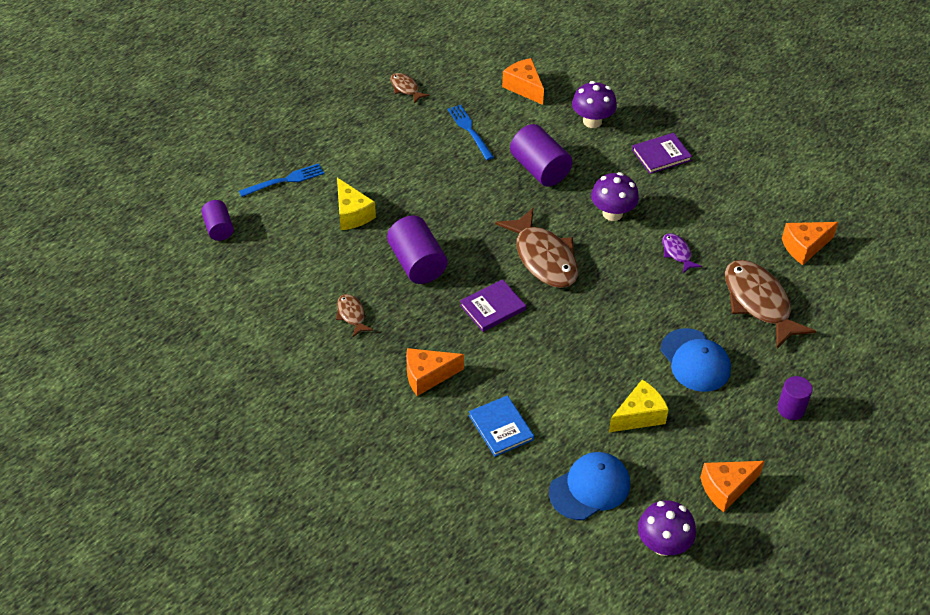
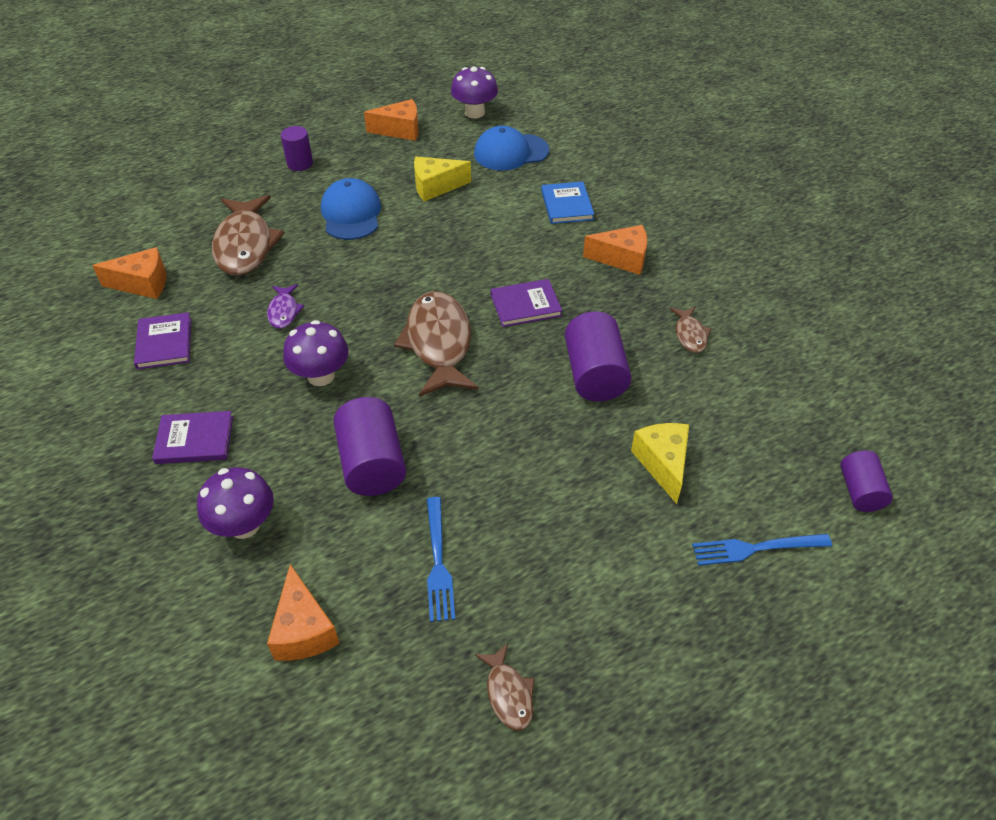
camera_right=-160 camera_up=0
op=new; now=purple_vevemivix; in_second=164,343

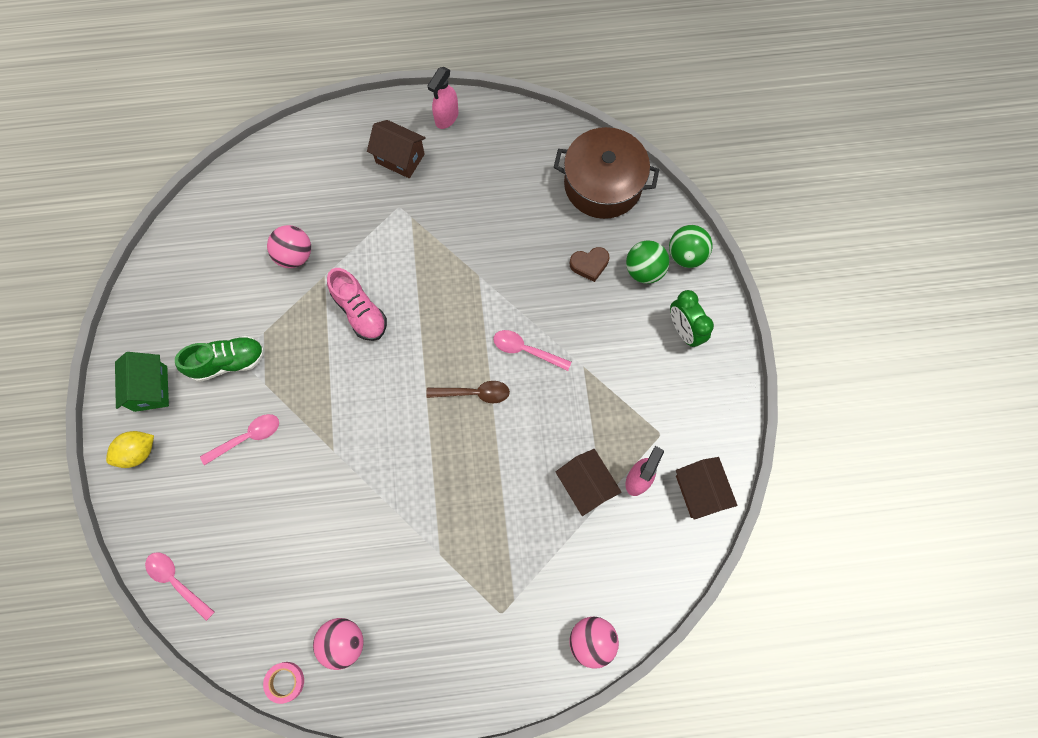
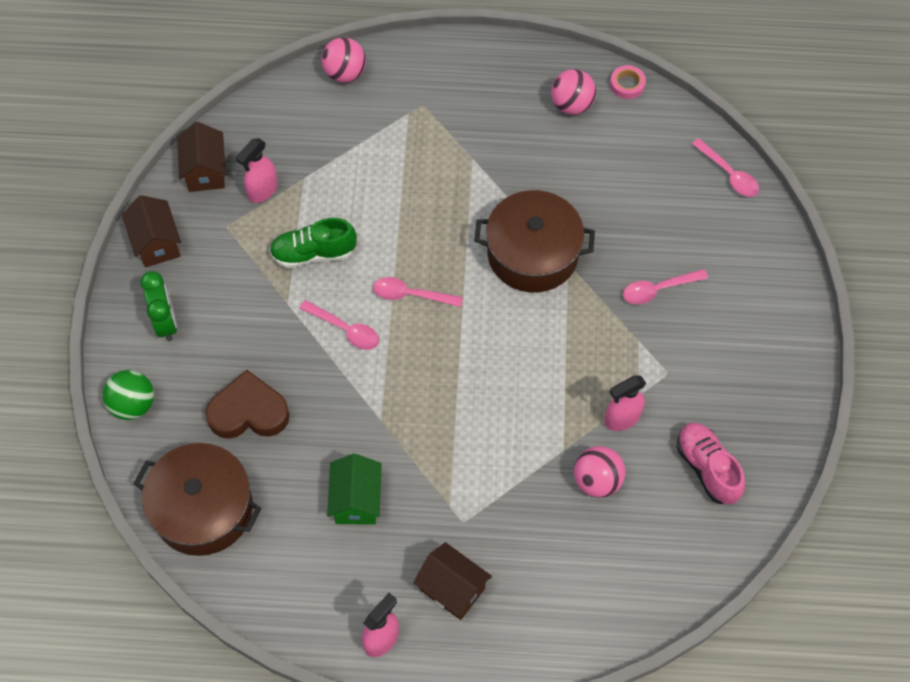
camera_right=-170 camera_up=-10
op=gone; was=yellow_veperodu; in_first=138,452
op=shifted; was=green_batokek; in_first=151,388; in_second=356,500
op=shifted; was=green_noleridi; in_first=228,362; in_second=313,253
op=shifted; was=pink_noleridi; in_first=360,312; in_second=707,468
op=repainted; was=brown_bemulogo; now=pink_bemulogo; in_first=474,393; in_second=411,295
op=shifted; was=brown_batokek; in_first=585,486; in_second=157,243
op=scaled; was=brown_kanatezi; in_first=589,264; in_second=249,412; ratio=1.71
op=gone; was=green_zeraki; in_first=644,270
op=new; now=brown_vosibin; in_second=532,254
op=new; now=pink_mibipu; in_second=622,418

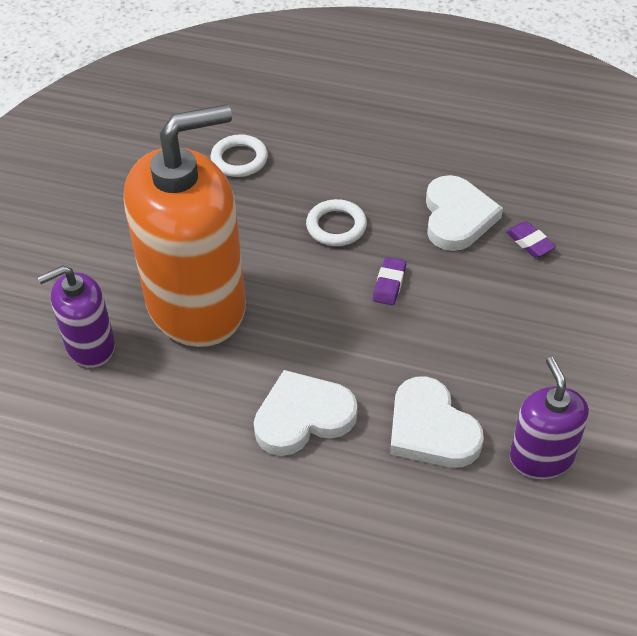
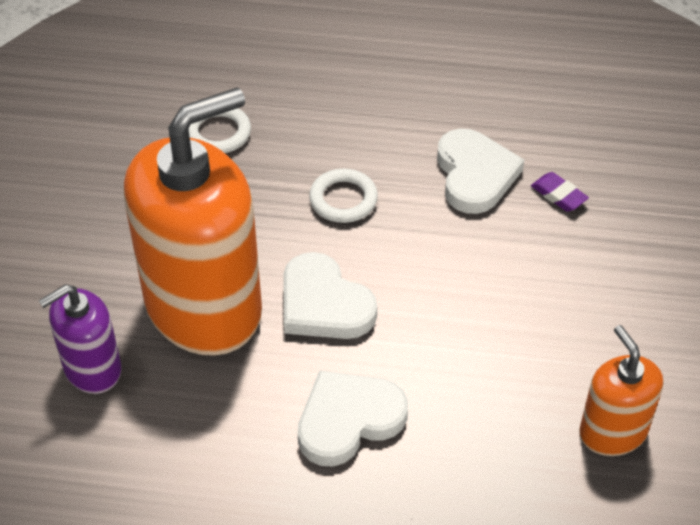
camera_right=-10 camera_up=0
op=gone; was=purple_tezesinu; in_first=389,284
op=shifted; was=white_kanatezi; in_first=431,429; in_second=324,304
op=repainted; was=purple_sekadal; now=orange_sekadal; in_first=541,457; in_second=612,432

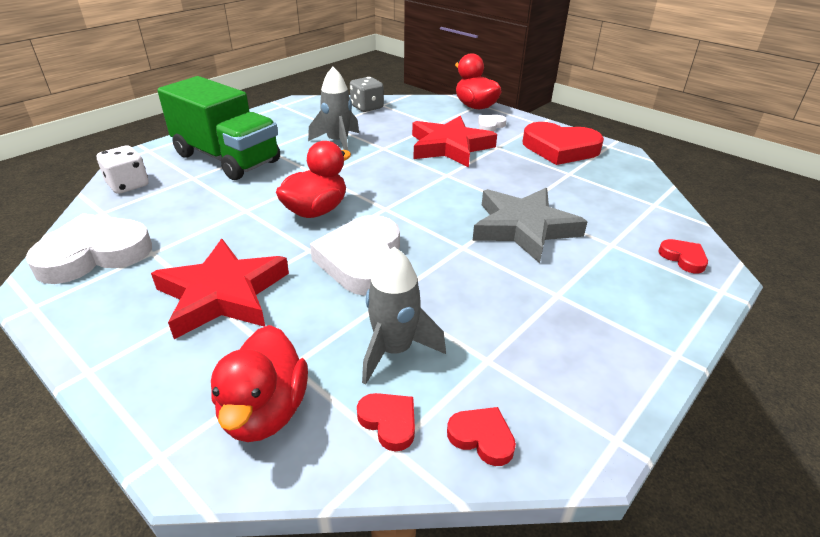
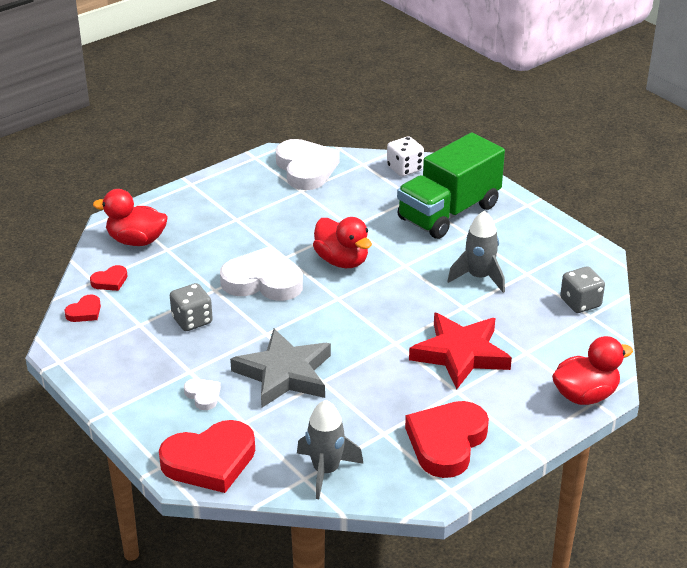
camera_right=100 camera_up=0
op=gone; was=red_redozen; in_first=223,294
op=shifted; was=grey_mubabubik; in_first=394,350; in_second=326,471
op=shifted; was=white_kanatezi; in_first=490,125; in_second=203,395
op=scaled; was=red_kanatezi; in_first=683,258; in_second=210,461; ratio=2.17
op=new; now=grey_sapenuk; in_second=192,320

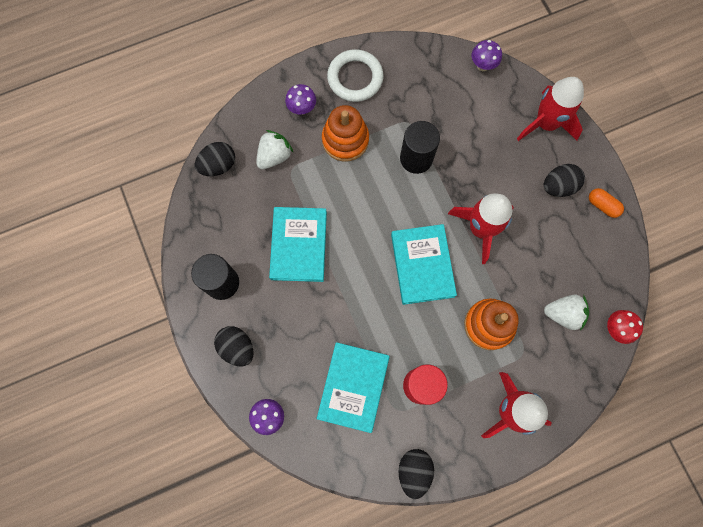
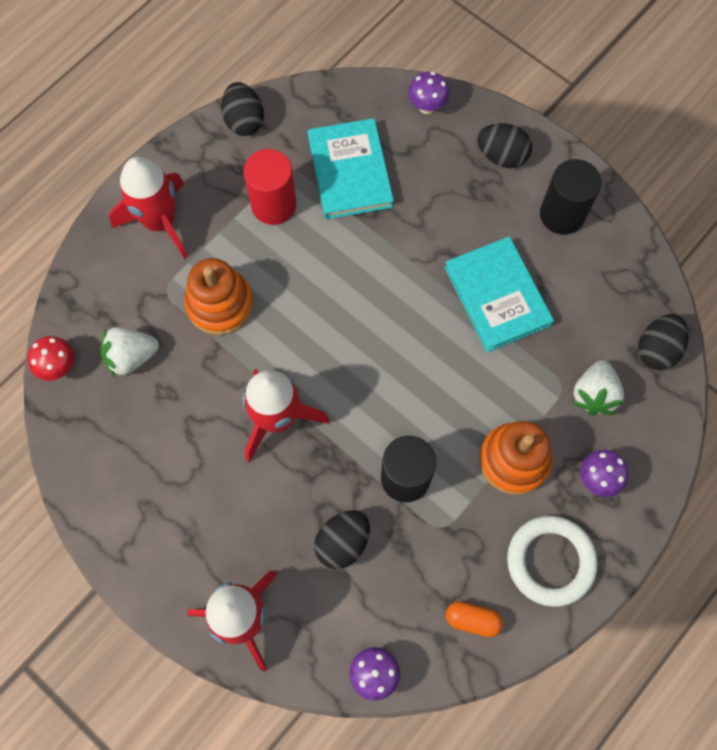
camera_right=155 camera_up=-5
op=gone; was=turquoise_vevemivix; in_first=422,265
op=shifted; was=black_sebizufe; in_first=558,186; in_second=342,542
op=shifted; was=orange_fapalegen; in_first=602,205; in_second=472,620

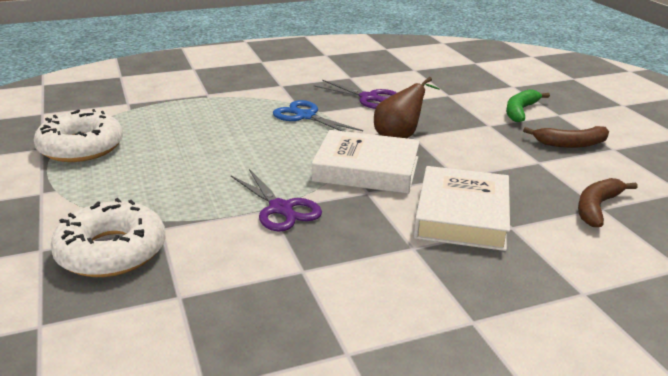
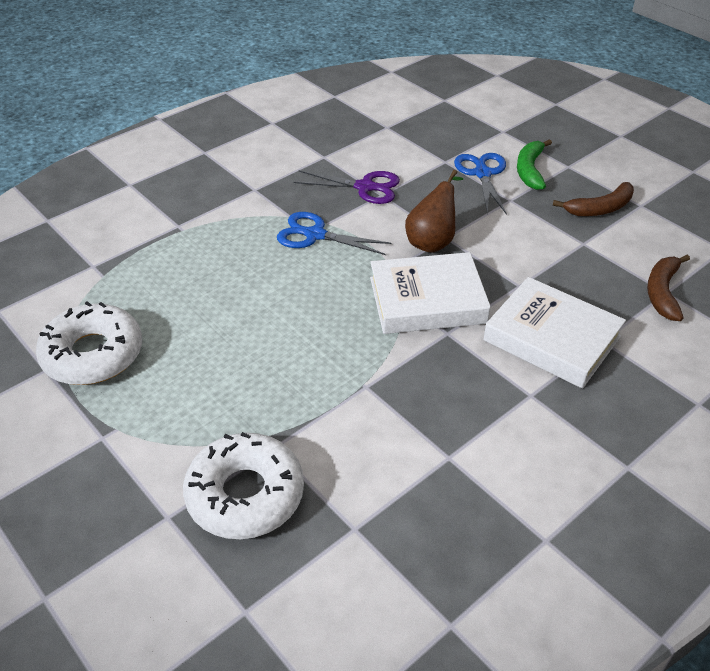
camera_right=-20 camera_up=15
op=gone; was=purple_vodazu; in_first=280,209
op=rotated; was=white_vevemivix; in_first=462,215; in_second=552,338; clockwise=-45
op=new; now=blue_vodazu; in_second=482,174

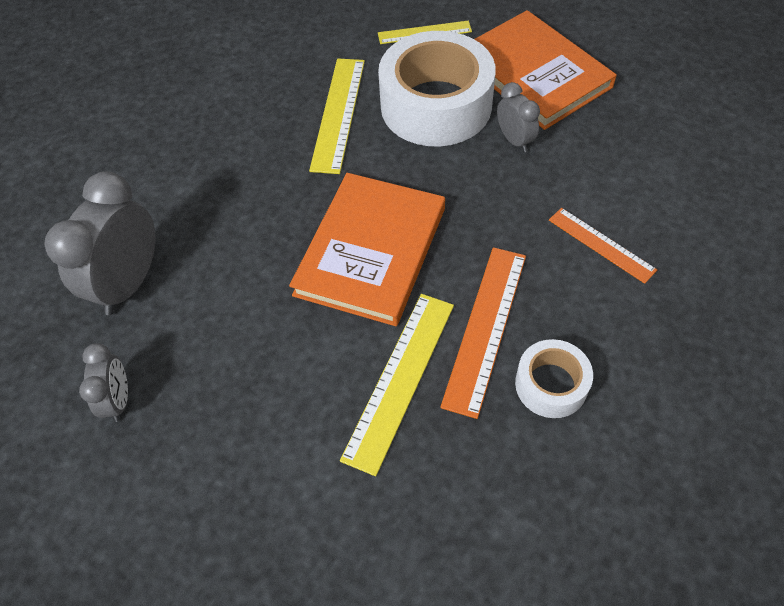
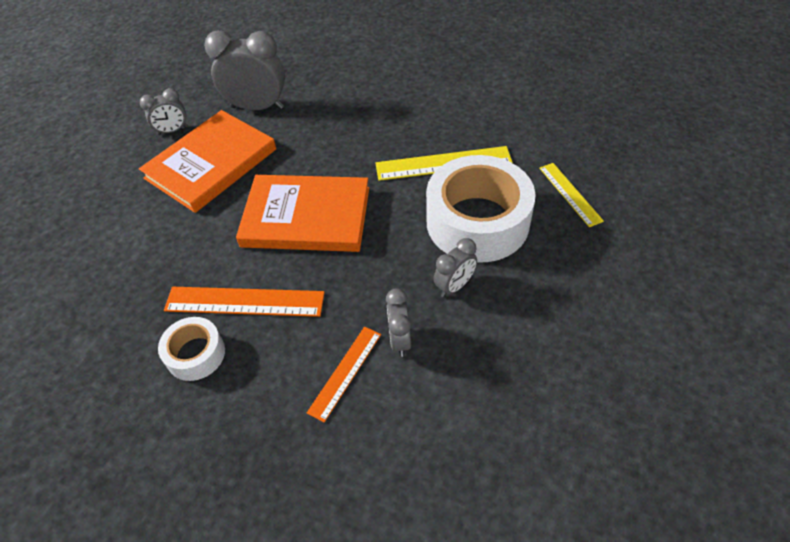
camera_right=75 camera_up=-5
op=gone; was=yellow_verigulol; in_first=400,379
op=shifted; was=orange_vevemivix; in_first=534,73; in_second=211,164
op=new; now=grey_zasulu; in_second=399,339

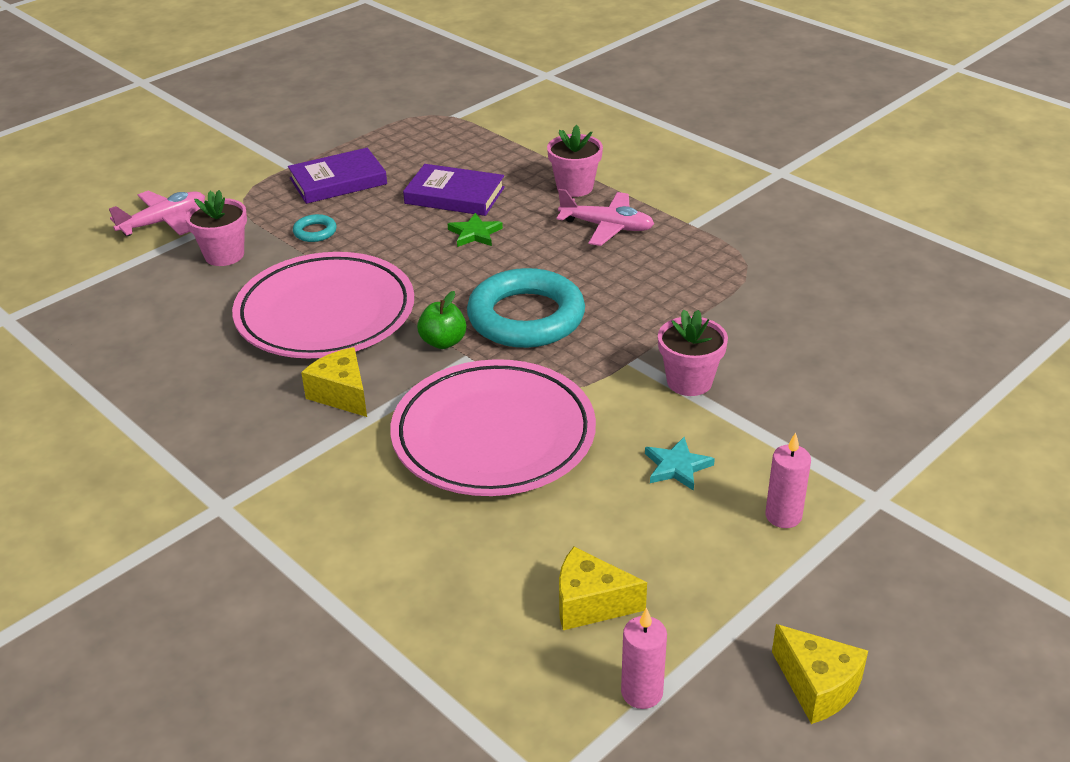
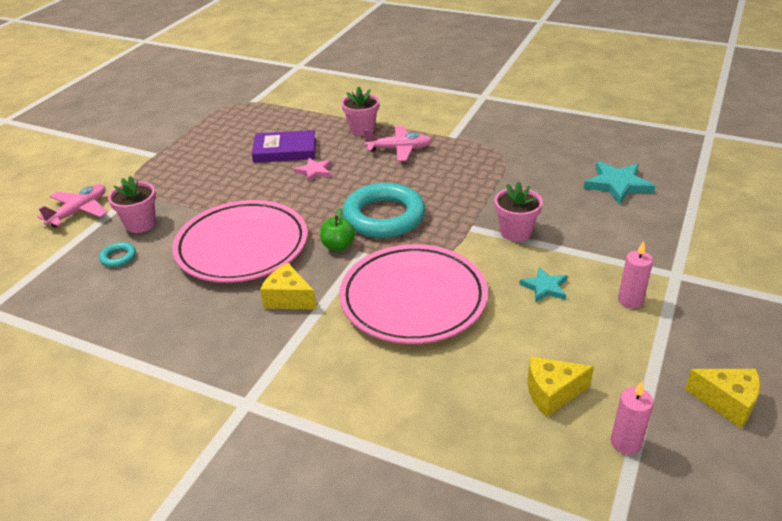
camera_right=-20 camera_up=0
op=gone; was=purple_vevemivix; in_first=338,181
op=shifted; was=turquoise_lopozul; in_first=315,232; in_second=118,257
op=repainted; was=green_redozen; now=pink_redozen; in_first=475,233; in_second=314,171
op=new; now=turquoise_redozen; in_second=617,185

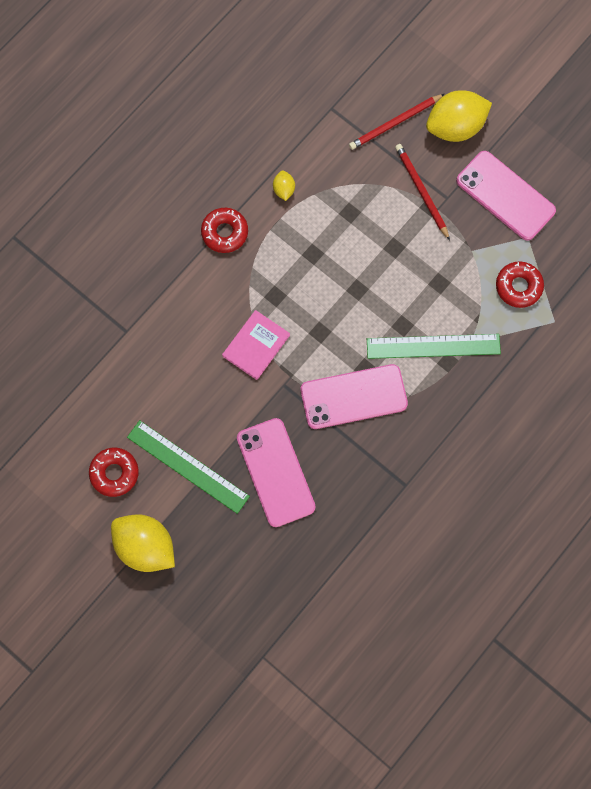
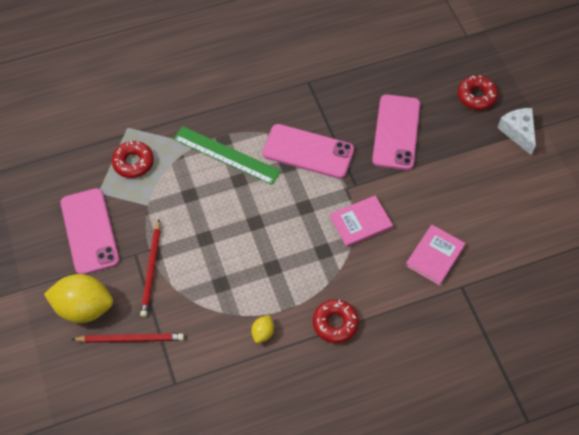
camera_right=-150 camera_up=-15
op=shifted; was=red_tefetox; in_first=114,473; in_second=476,96
op=swapped; was=yellow_veperodu; now=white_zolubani; in_first=145,546; in_second=518,132
op=gone; was=green_verigulol; in_first=188,466
op=new; now=pink_vevemivix; in_second=434,256

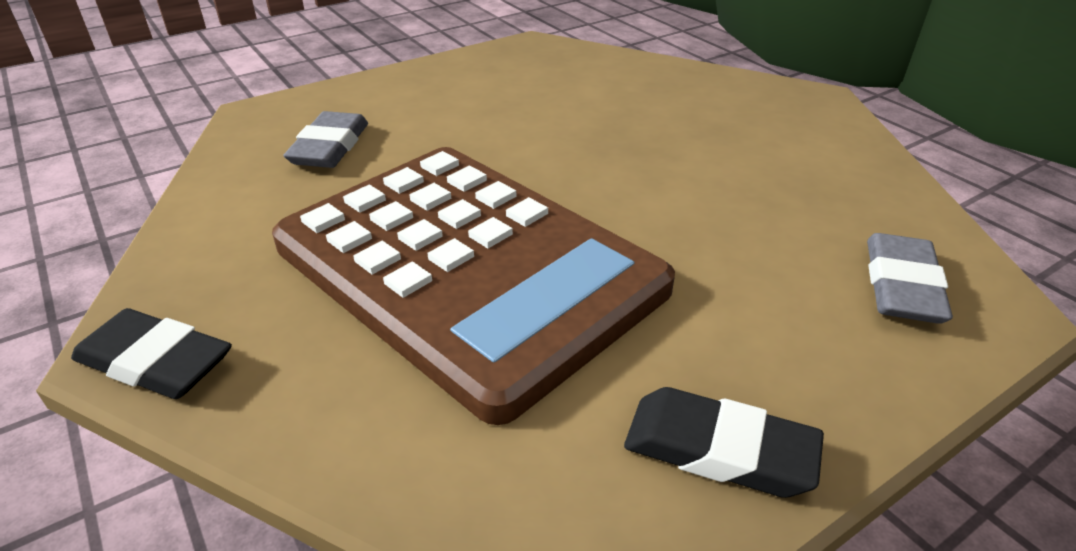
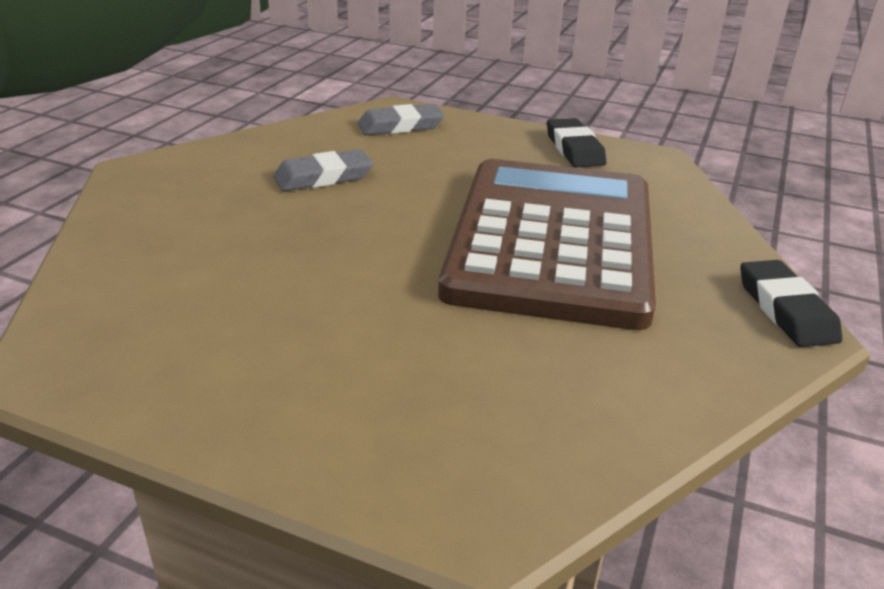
camera_right=-125 camera_up=-5
op=shifted; was=grey_tezesinu; in_first=330,147; in_second=323,177

